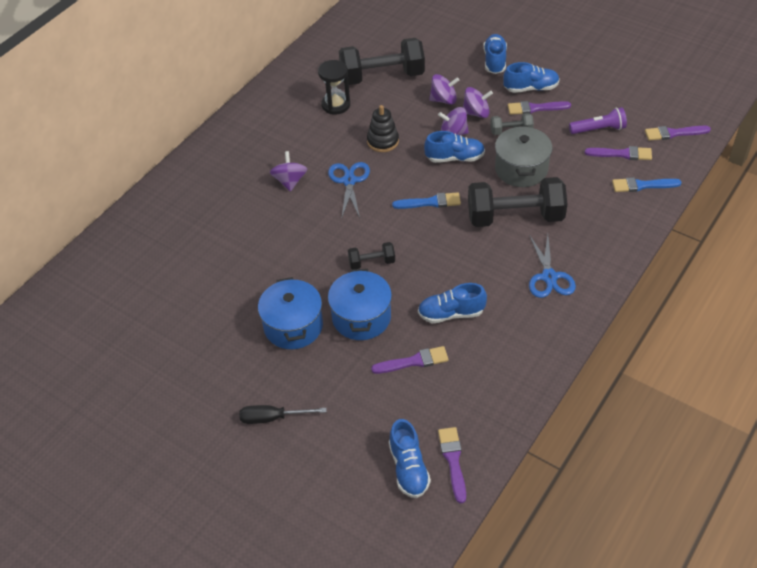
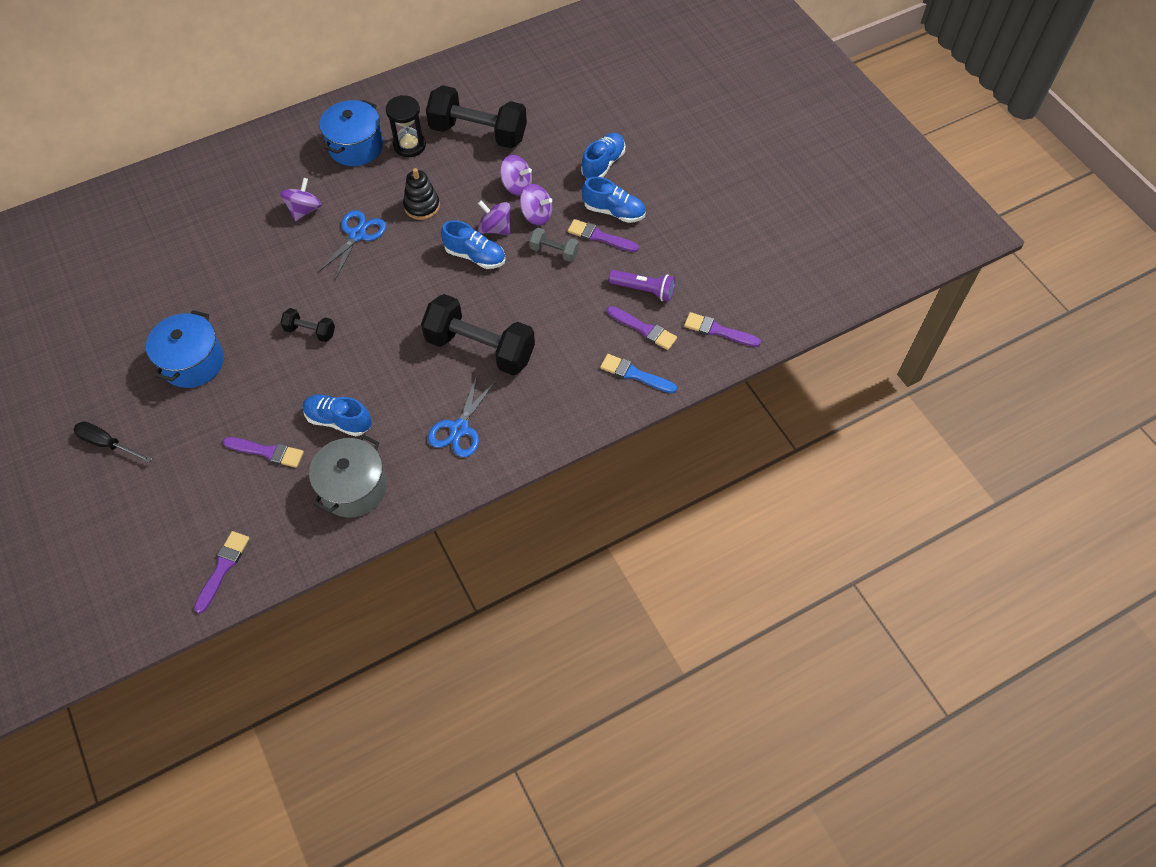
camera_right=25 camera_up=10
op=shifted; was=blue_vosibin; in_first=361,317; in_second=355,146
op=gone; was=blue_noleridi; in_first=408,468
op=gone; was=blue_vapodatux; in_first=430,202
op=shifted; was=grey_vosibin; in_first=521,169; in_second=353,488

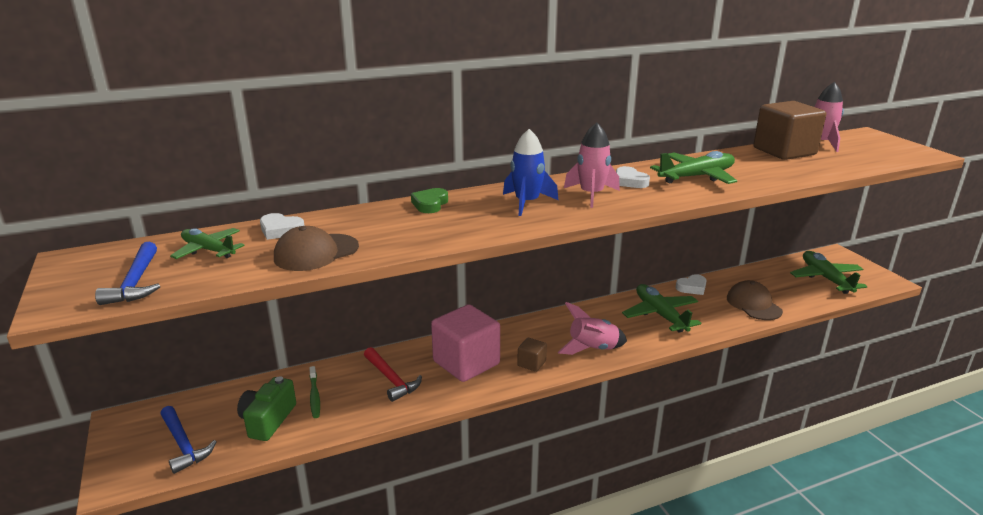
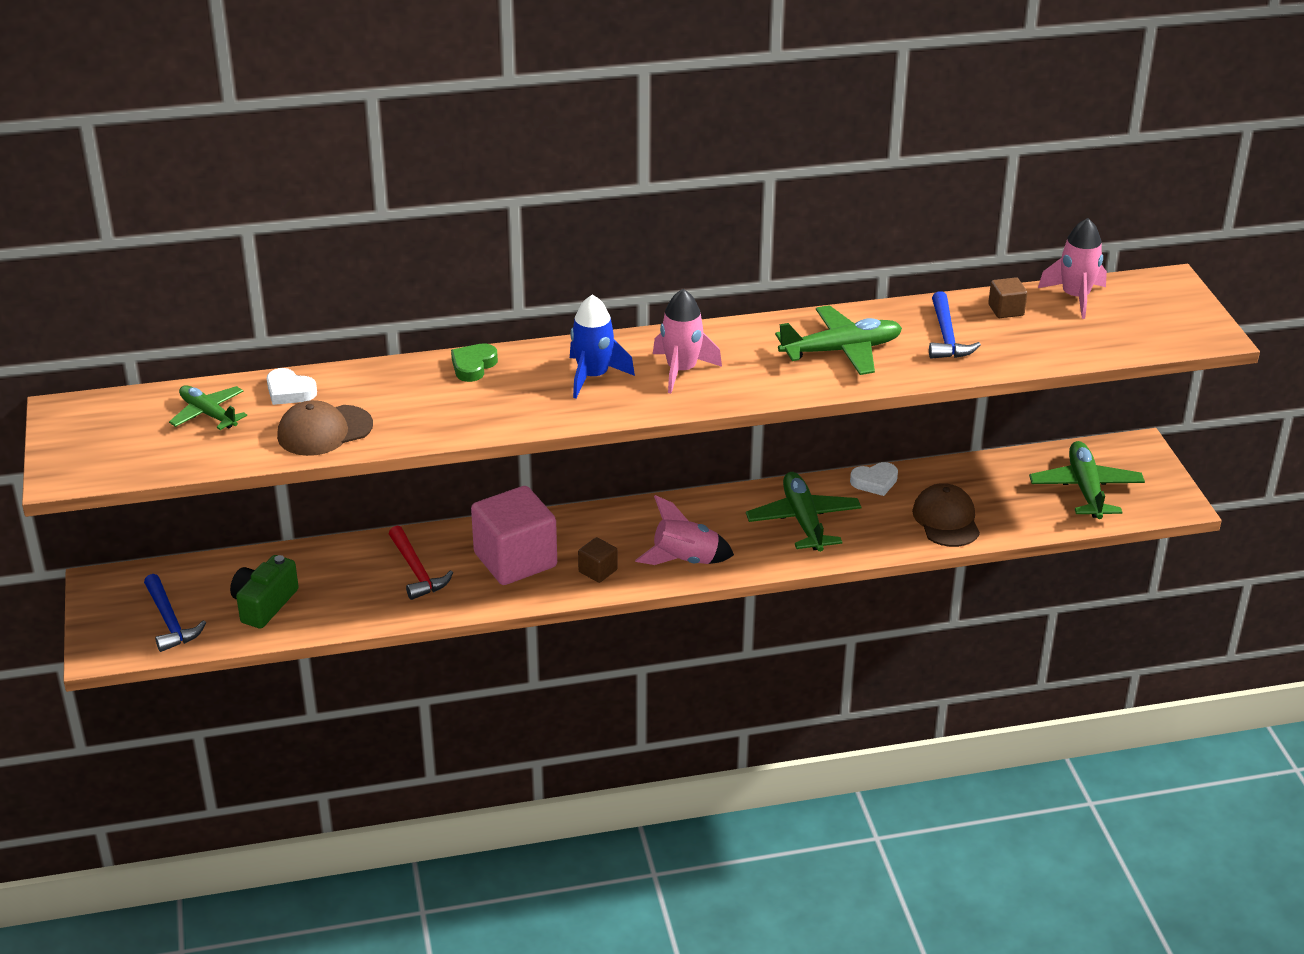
camera_right=10 camera_up=10
op=shifted; was=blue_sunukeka; in_first=136,282; in_second=946,336
op=gone; was=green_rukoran; in_first=314,396
op=gone; was=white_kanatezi; in_first=629,181
op=scaled; was=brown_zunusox; in_first=784,151; in_second=1006,310; ratio=0.45

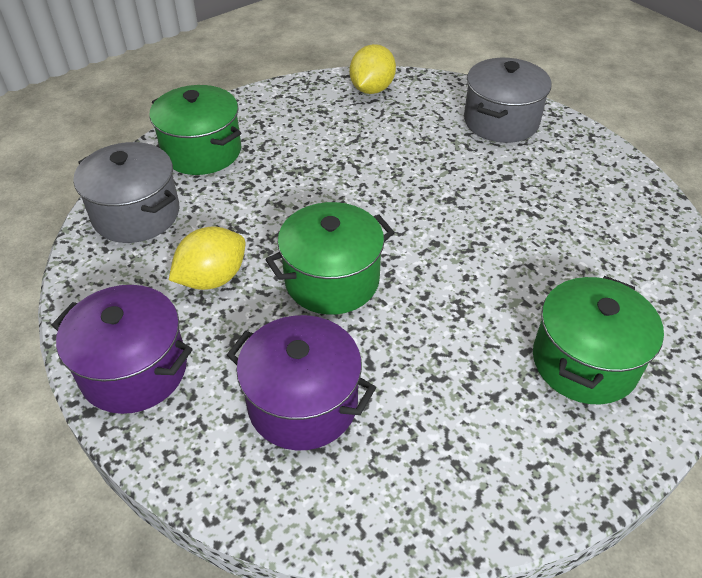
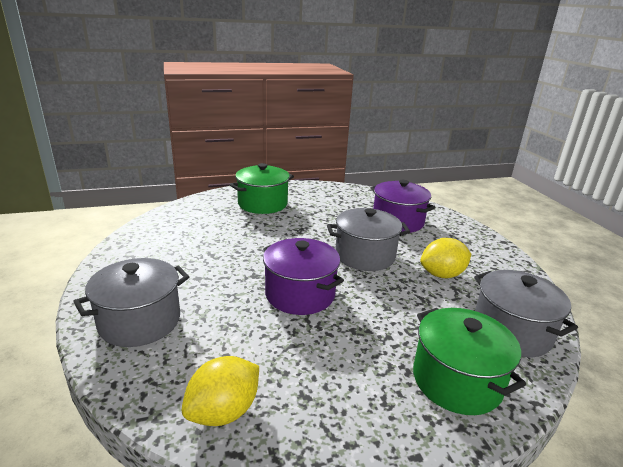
camera_right=-160 camera_up=-20
op=shifted; was=purple_vosibin; in_first=134,370; in_second=300,294
op=repainted; was=green_vosibin; now=grey_vosibin; in_first=332,280; in_second=365,256

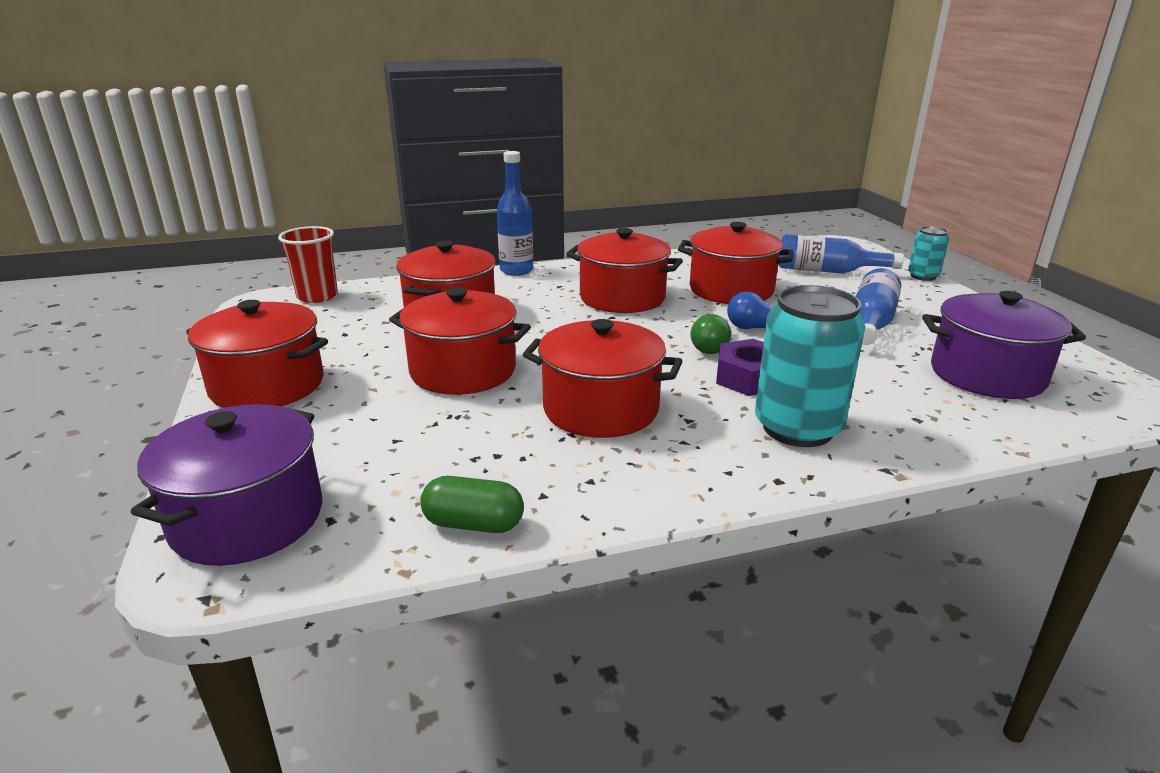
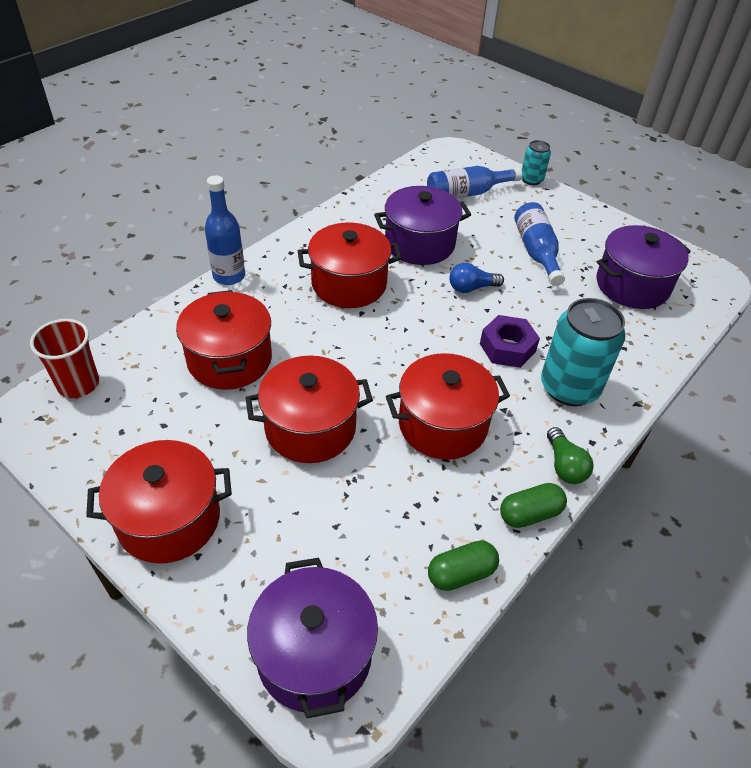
camera_right=-35 camera_up=20
op=repainted; was=red_vosibin; now=purple_vosibin; in_first=731,290; in_second=419,244
op=shifted; was=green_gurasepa; in_first=711,347; in_second=564,466
op=new; now=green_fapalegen; in_second=530,514

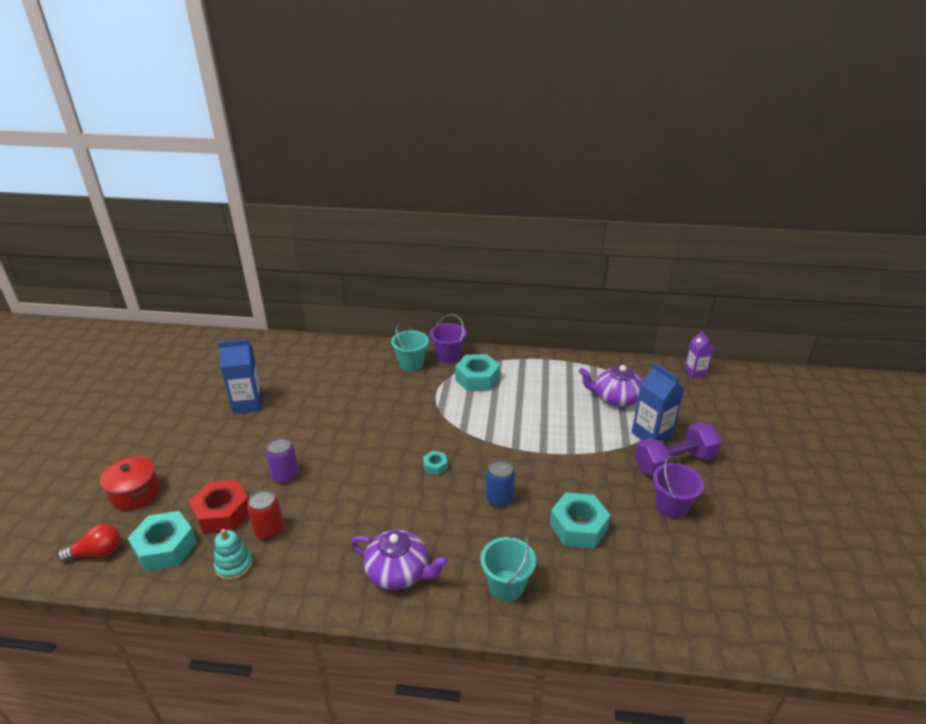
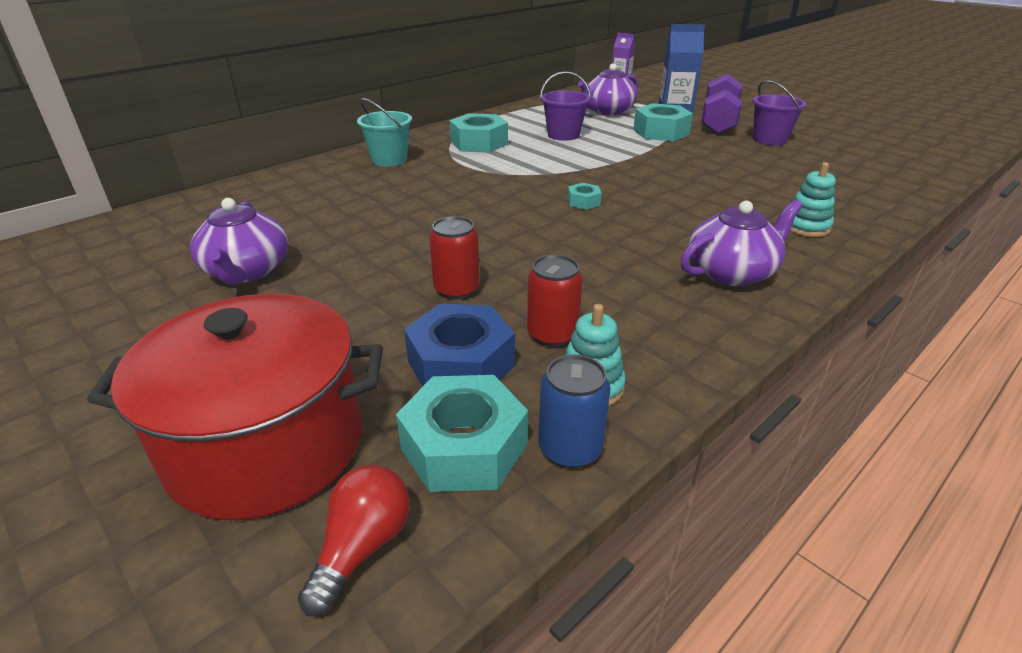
camera_right=-50 camera_up=0
op=scaled; was=red_vosibin; in_first=135,493; in_second=267,445; ratio=1.77
op=repainted; was=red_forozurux; now=blue_forozurux; in_first=223,513; in_second=461,364
op=swapped; was=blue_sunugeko; now=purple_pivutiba; in_first=248,404; in_second=247,271
op=repainted; was=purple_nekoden; now=red_nekoden; in_first=285,475; in_second=457,289
op=shifted; was=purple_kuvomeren; in_first=448,356; in_second=563,135
op=swapped; was=turquoise_kuvomeren; now=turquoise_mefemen; in_first=506,585; in_second=806,227
op=shifted; was=blue_nekoden; in_first=499,498; in_second=570,449
op=shifted; was=turquoise_forozurux; in_first=578,527; in_second=661,132

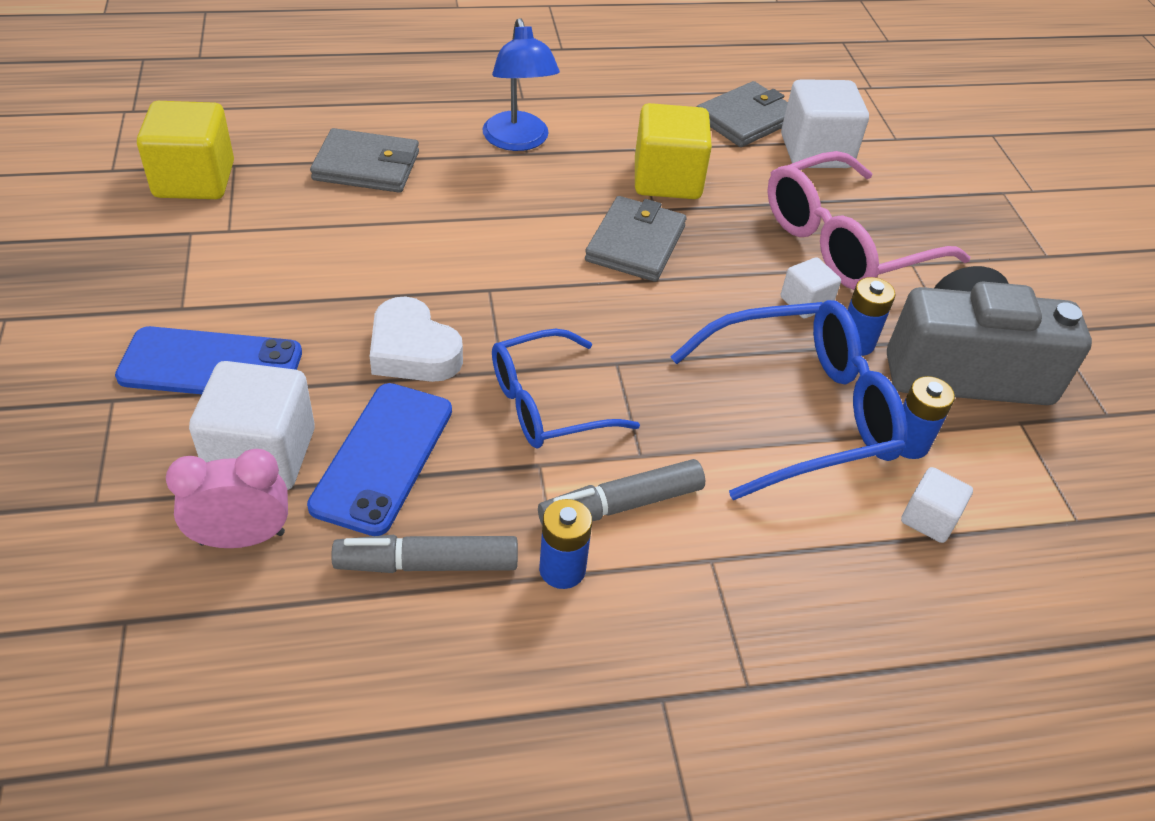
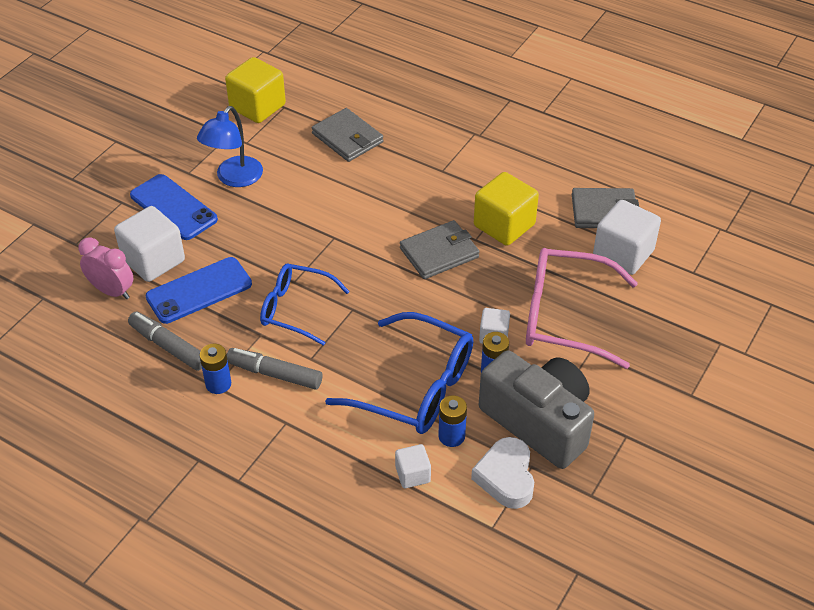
camera_right=45 camera_up=0
op=shifted; was=white_kanatezi; in_first=413,350; in_second=506,477
op=shifted; was=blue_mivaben; in_first=518,141; in_second=234,178

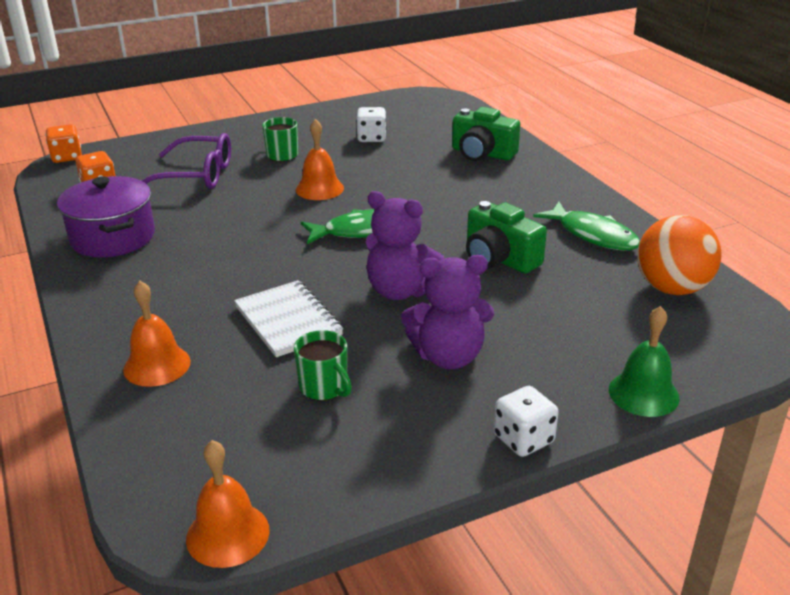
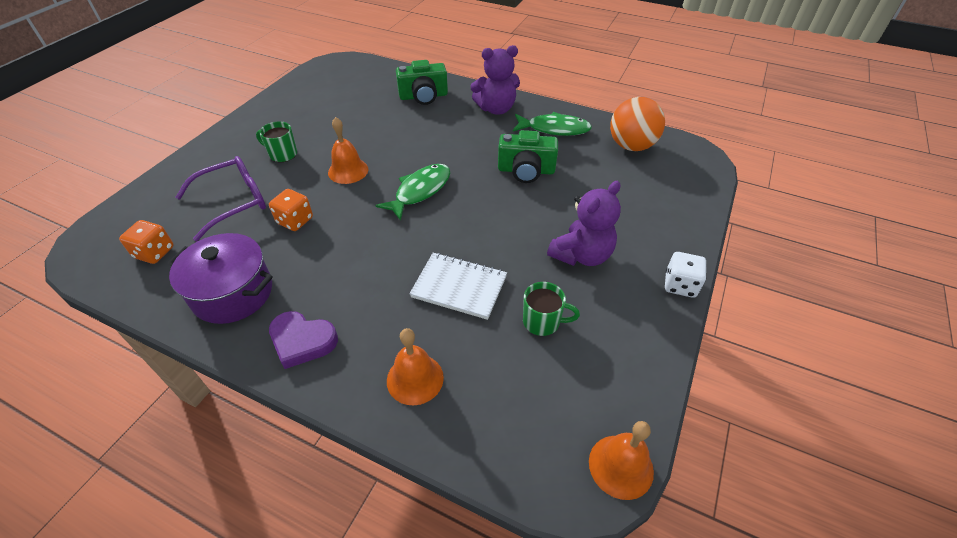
camera_right=-40 camera_up=15
op=shifted; was=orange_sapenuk; in_first=67,157; in_second=295,221
op=gone; was=white_sapenuk; in_first=371,138
op=shifted; was=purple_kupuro; in_first=400,291; in_second=496,109
op=gone; was=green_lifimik; in_first=643,393
op=new; now=purple_kanatezi; in_second=302,341

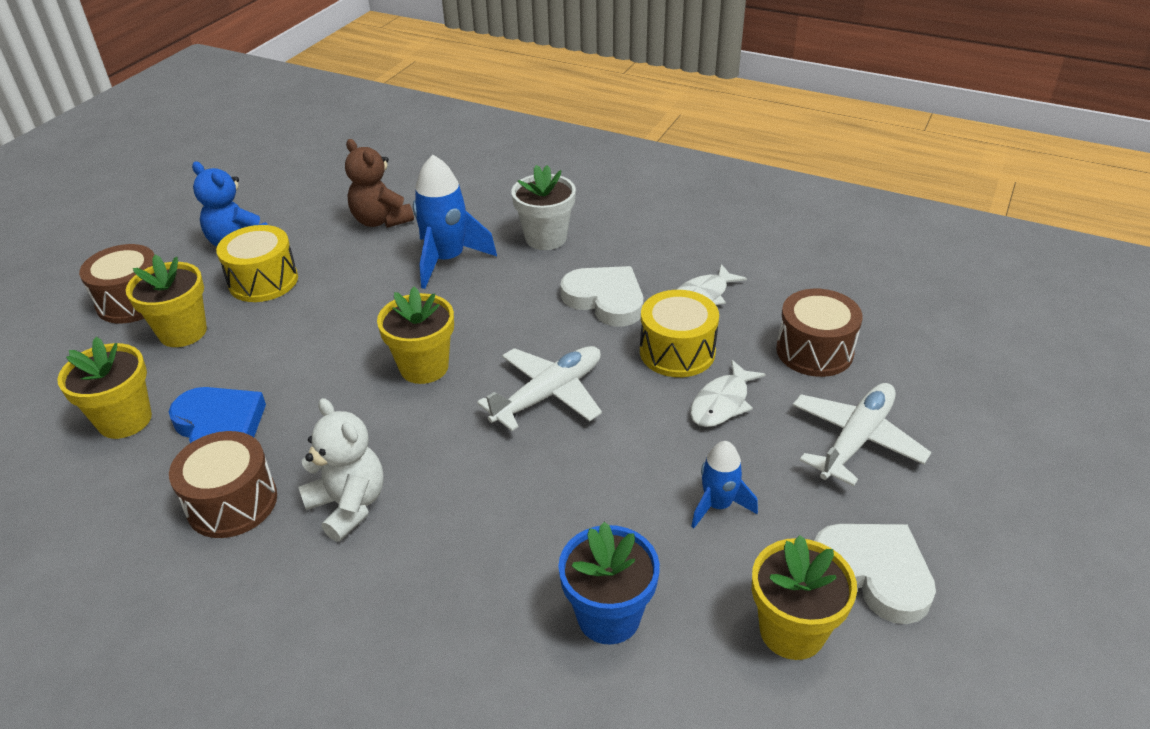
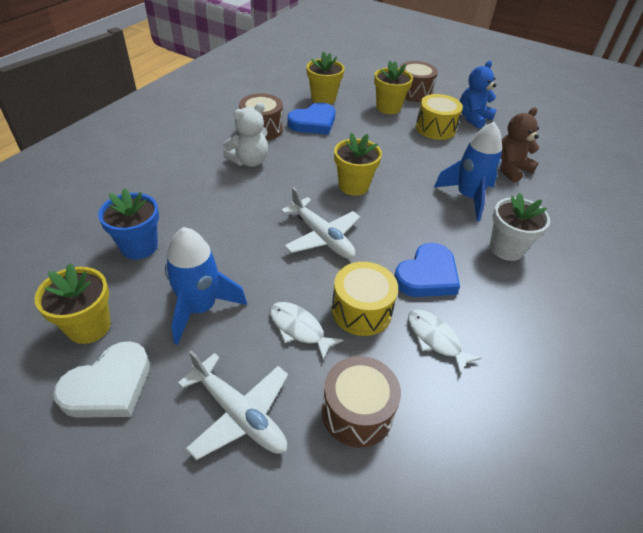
camera_right=90 camera_up=5
op=repainted; was=white_kanatezi; now=blue_kanatezi; in_first=605,299; in_second=427,275
op=scaled; was=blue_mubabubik; in_first=718,505; in_second=200,308; ratio=1.71

